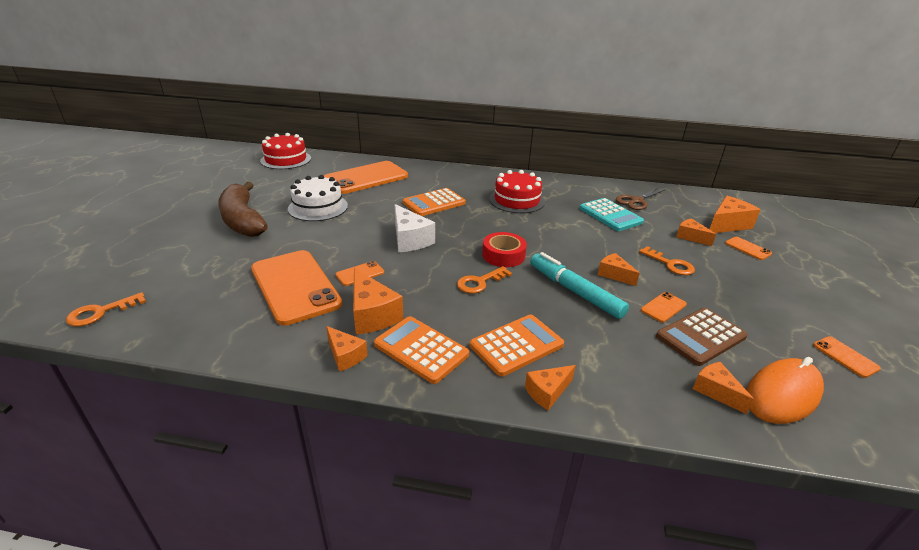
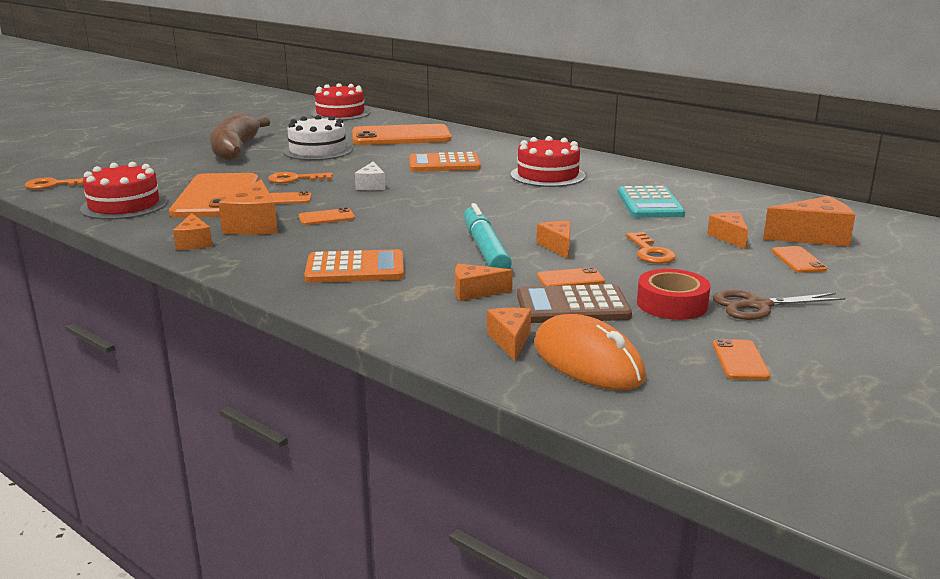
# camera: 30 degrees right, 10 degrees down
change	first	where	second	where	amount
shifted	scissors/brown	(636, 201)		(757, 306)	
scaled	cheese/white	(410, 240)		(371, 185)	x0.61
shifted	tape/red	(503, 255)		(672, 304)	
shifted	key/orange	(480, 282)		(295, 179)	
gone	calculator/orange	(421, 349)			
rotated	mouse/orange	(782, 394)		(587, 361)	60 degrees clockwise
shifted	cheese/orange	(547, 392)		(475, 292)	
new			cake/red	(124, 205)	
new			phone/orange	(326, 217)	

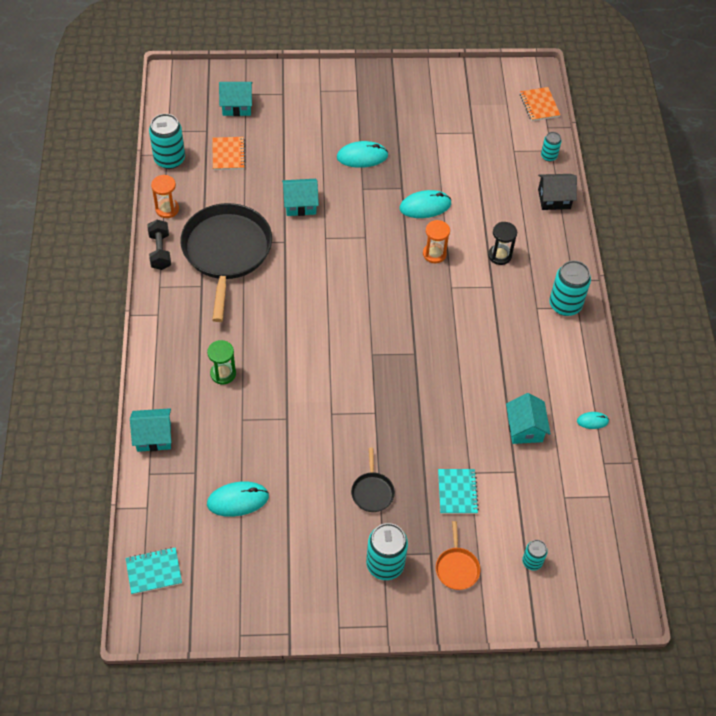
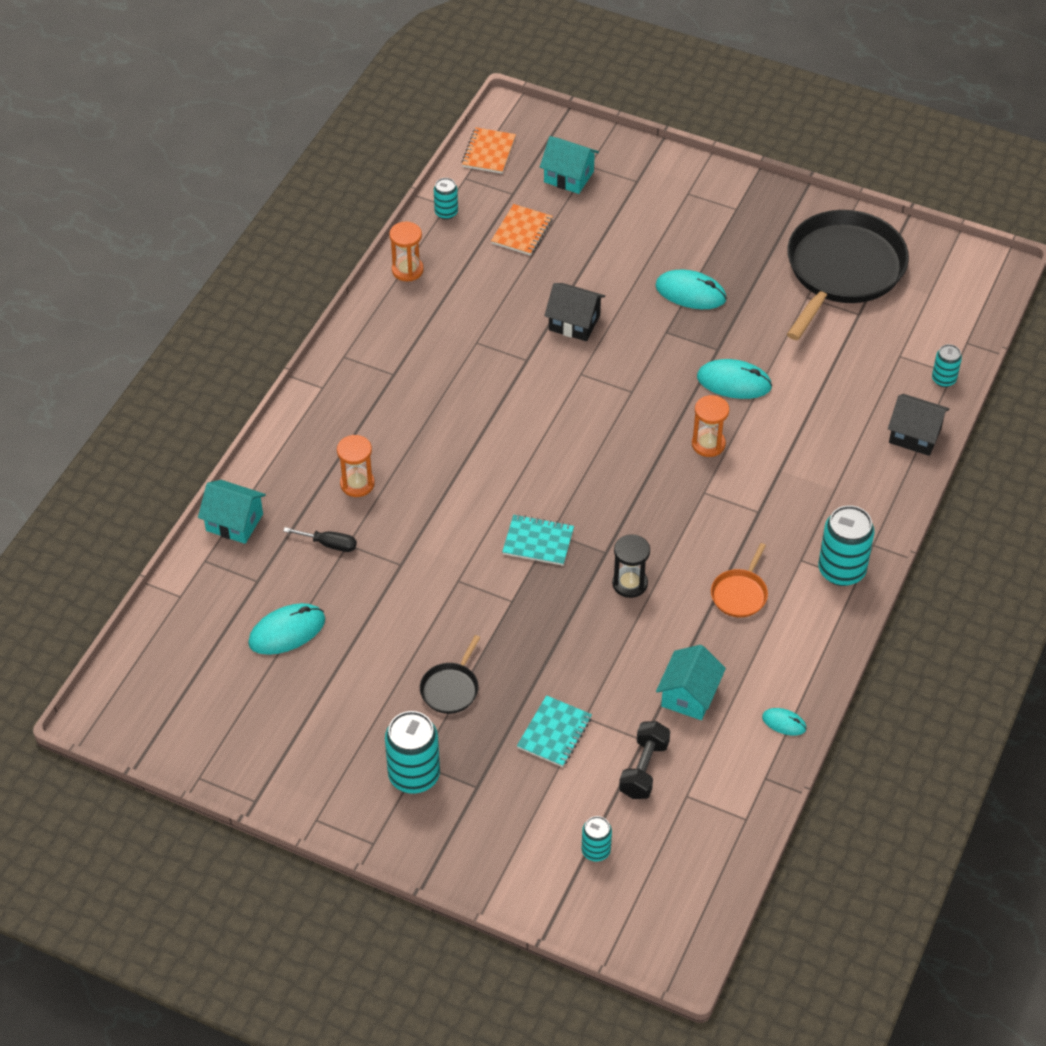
# camera: 30 degrees right, 5 degrees down
change	first	where	second	where	amount
shifted	notebook/orange	(539, 105)		(488, 152)	
scaled	can/turquoise	(169, 159)		(446, 212)	x0.55
repainted	house/turquoise	(300, 204)	house/black	(574, 323)	
shifted	pan/black	(226, 252)		(842, 270)	
shifted	dumbbell/black	(160, 251)		(643, 769)	
shifted	hourglass/black	(500, 255)		(630, 583)	
repainted	hourglass/green	(223, 373)	hourglass/orange	(357, 484)	
rotated	mouse/turquoise	(238, 500)		(287, 631)	45 degrees counterclockwise
shifted	pan/orange	(457, 568)		(740, 594)	
shifted	notebook/turquoise	(154, 571)		(538, 542)	
new			screwdriver/black	(329, 544)	

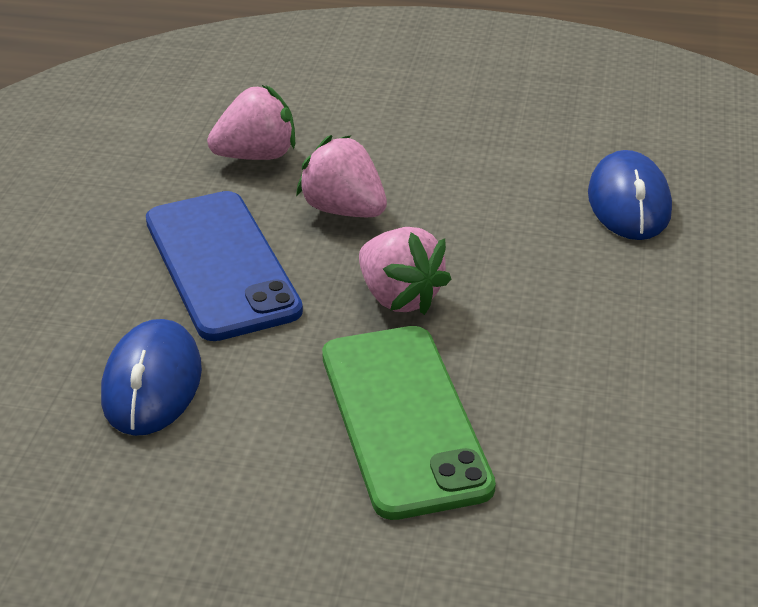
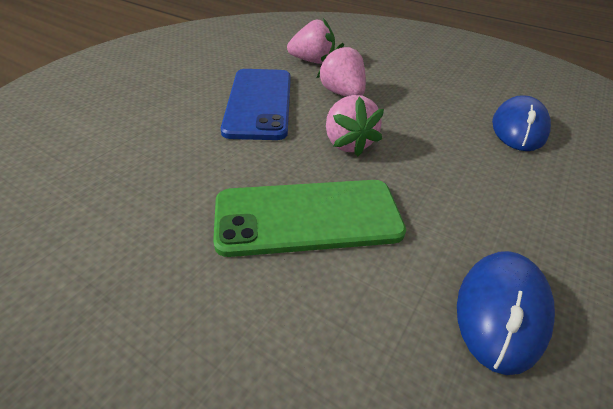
# camera: 20 degrees right, 5 degrees up
change	first	where	second	where	amount
shifted	mouse/blue	(152, 384)		(501, 311)	
rotated	phone/green	(404, 419)		(308, 217)	75 degrees clockwise

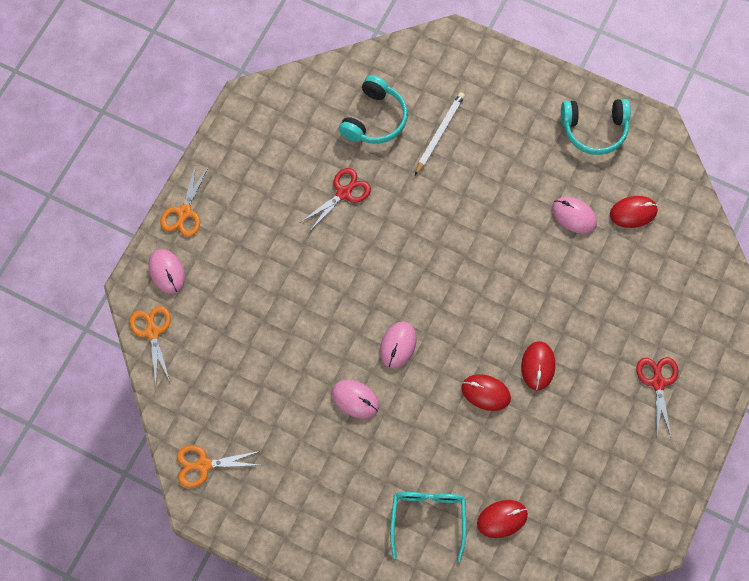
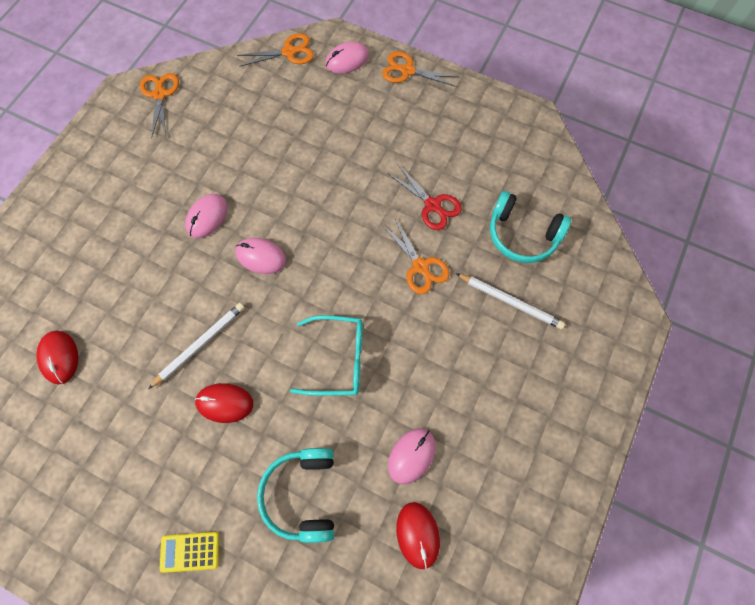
# camera: 90 degrees right, 0 degrees up
change	first	where	second	where	amount
shifted	headphones/turquoise	(594, 129)		(302, 494)	
swapped	scissors/red	(658, 382)	calculator/yellow	(190, 551)	
swapped	mouse/red	(485, 393)	pencil/white	(200, 344)	
shifted	glasses/turquoise	(428, 518)		(338, 359)	
new			scissors/orange	(420, 266)	

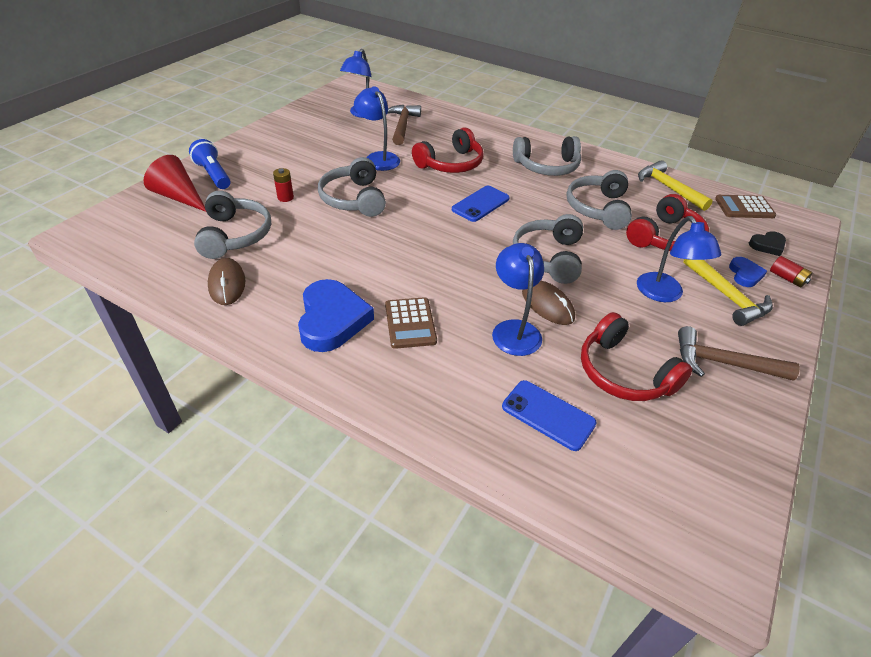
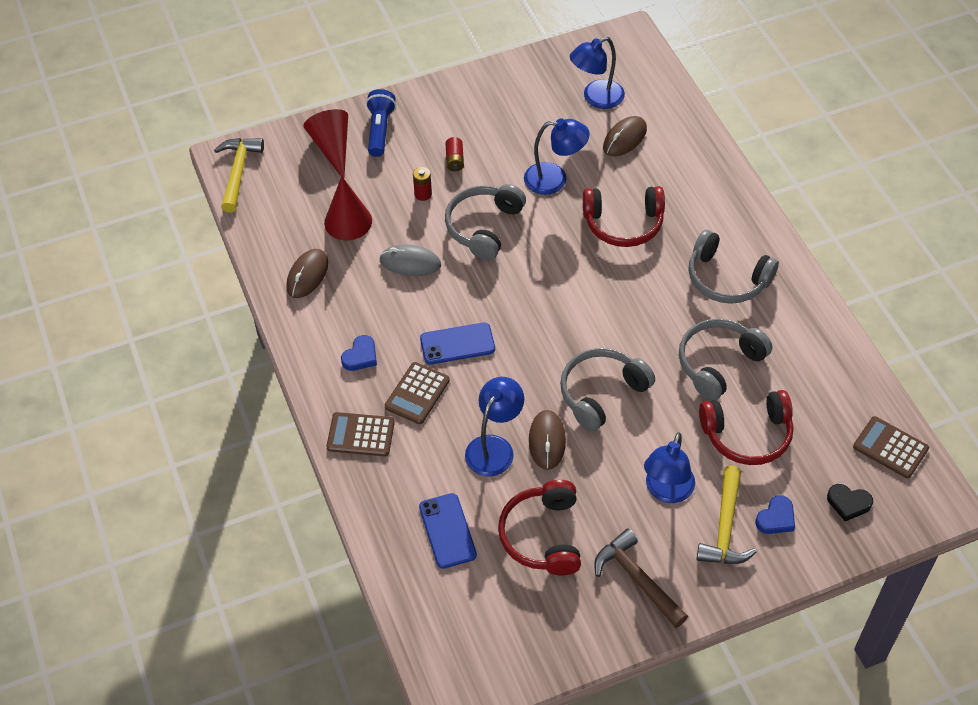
# camera: 40 degrees right, 10 degrees up
change	first	where	second	where	amount
rotated	lamp/blue	(378, 158)		(555, 179)	90 degrees clockwise
swapped	hammer/brown	(402, 126)	mouse/brown	(624, 138)	
shifted	hammer/yellow	(668, 188)		(238, 172)	
shifted	phone/blue	(480, 204)		(457, 344)	
swapped	headphones/grey	(234, 235)	cone/red	(348, 221)	
shifted	battery/red	(787, 278)		(454, 160)	
scaled	heart/blue	(332, 320)		(360, 356)	x0.51
new			mouse/grey	(410, 263)	
new			calculator/brown	(360, 435)	

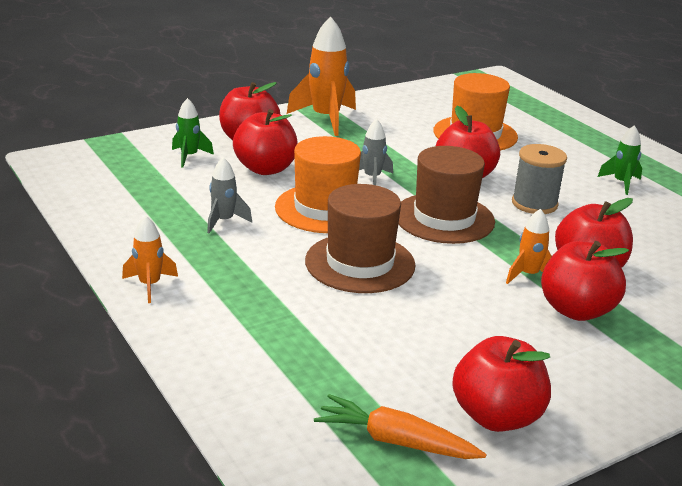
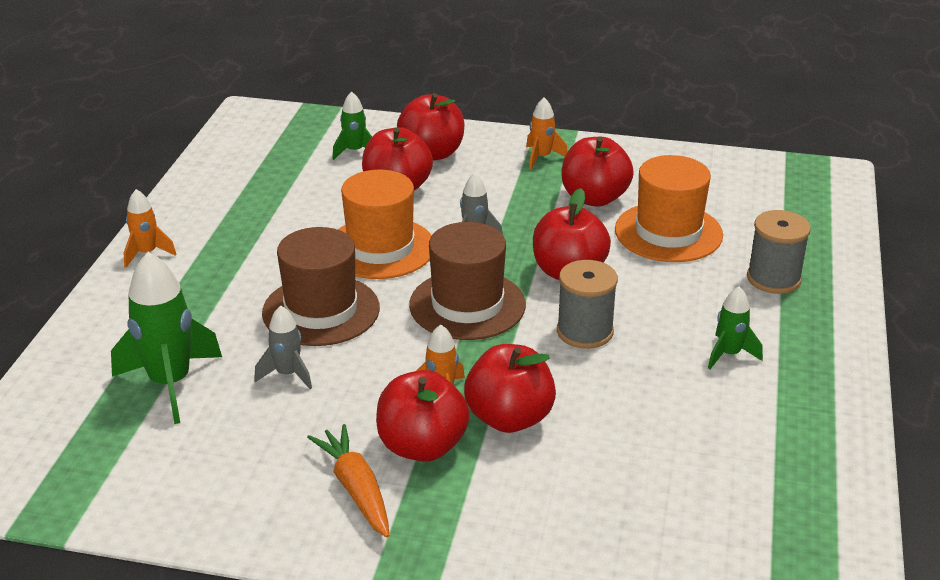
# camera: 45 degrees right, 5 degrees up
change	first	where	second	where	amount
scaled	rocket/orange	(326, 119)		(541, 157)	x0.54
shifted	rocket/grey	(224, 221)		(287, 374)	
shifted	apple/red	(496, 416)		(594, 198)	
shifted	carrot/orange	(396, 441)		(356, 489)	
new			spool/grey	(773, 278)	
new			rocket/green	(170, 384)	

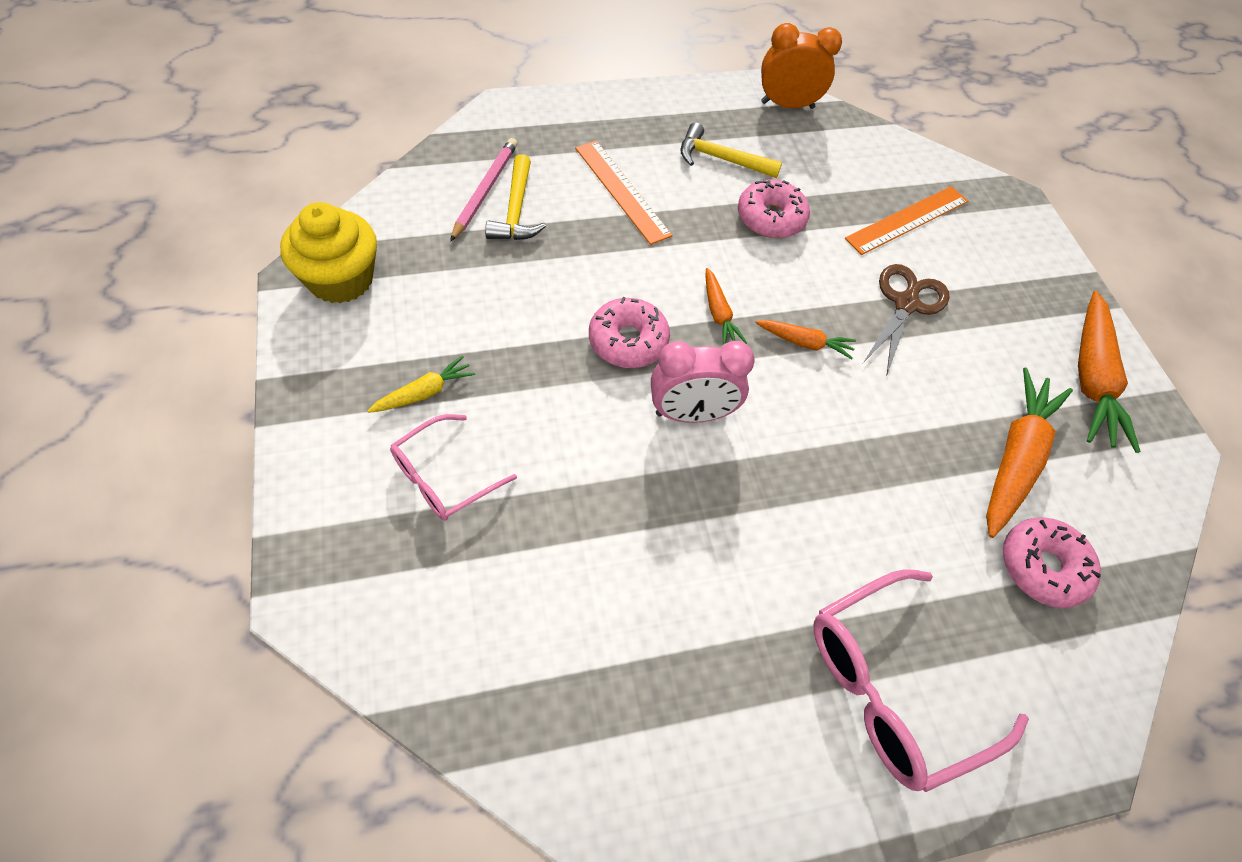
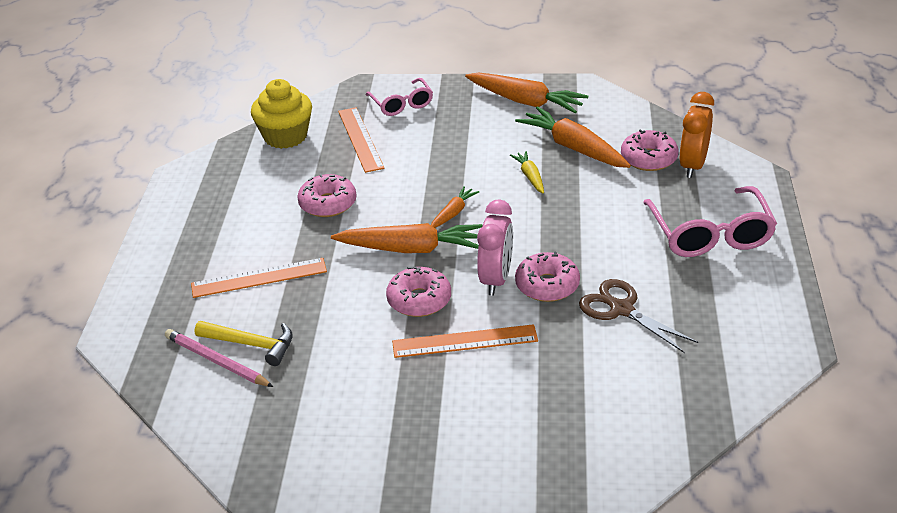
# camera: 65 degrees left, 20 degrees down
change	first	where	second	where	amount
shifted	clock/orange	(787, 105)		(693, 165)	
gone	hammer/yellow	(721, 159)			
shifted	cupcake/yellow	(341, 279)		(285, 136)	
shifted	scissors/brown	(906, 304)		(621, 309)	
scaled	carrot/orange	(718, 314)		(411, 249)	x1.93
shifted	carrot/yellow	(424, 392)		(530, 177)	
shifted	glasses/pink	(443, 477)		(402, 104)	
new			donut/pink	(547, 285)	
new			ruler/orange	(465, 341)	

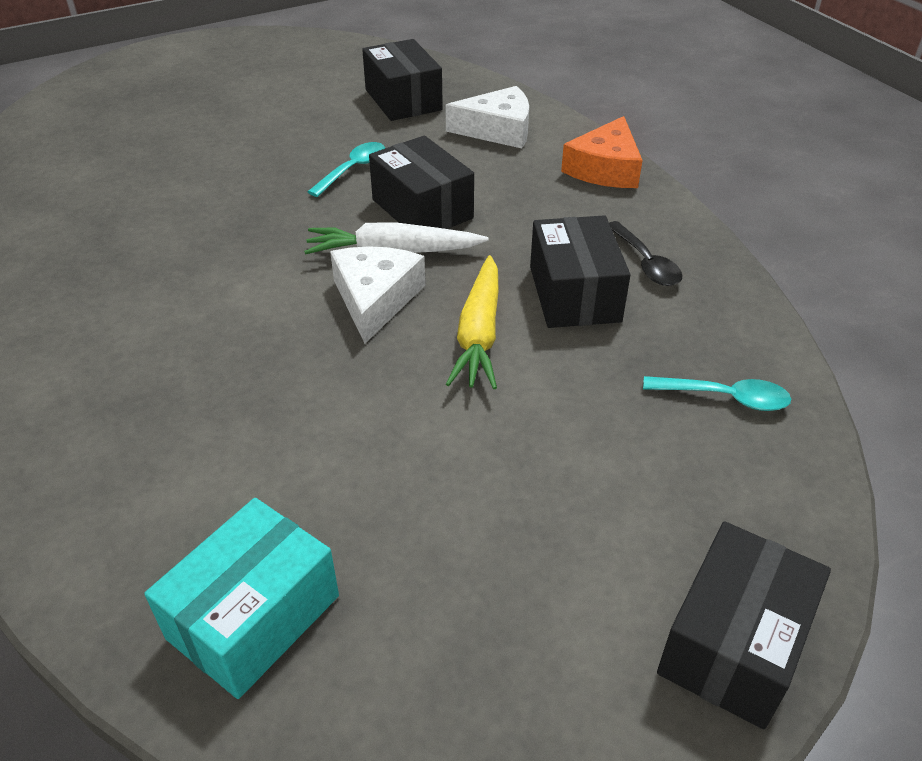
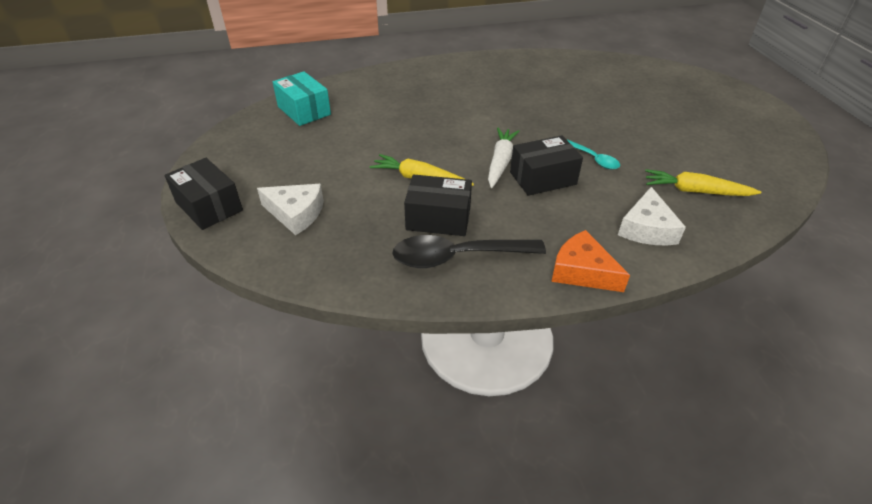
# camera: 105 degrees right, 0 degrees up
change	first	where	second	where	amount
swapped	box/black	(403, 100)	carrot/yellow	(695, 191)	
scaled	spoon/black	(645, 263)		(457, 257)	x1.86
shifted	cheese/white	(375, 299)		(296, 213)	
gone	spoon/turquoise	(725, 398)			

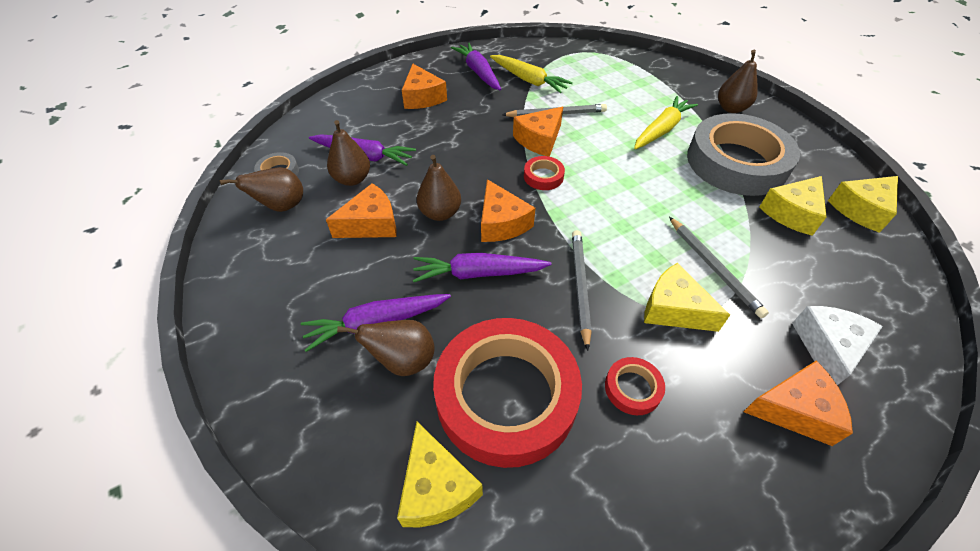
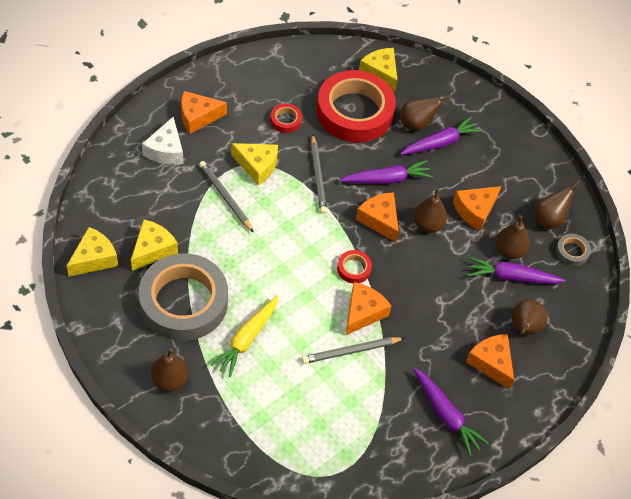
# camera: 165 degrees right, 5 degrees up
change	first	where	second	where	amount
gone	carrot/yellow	(528, 80)			
new			pear/brown	(523, 328)	

